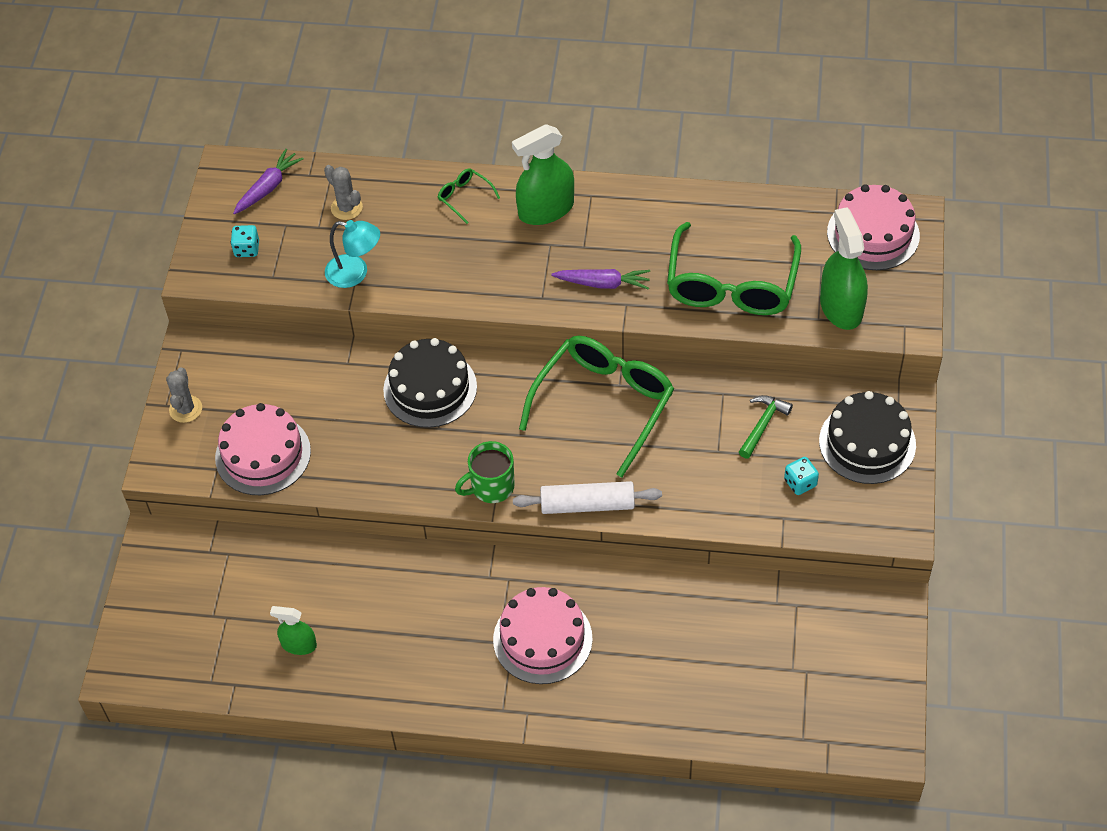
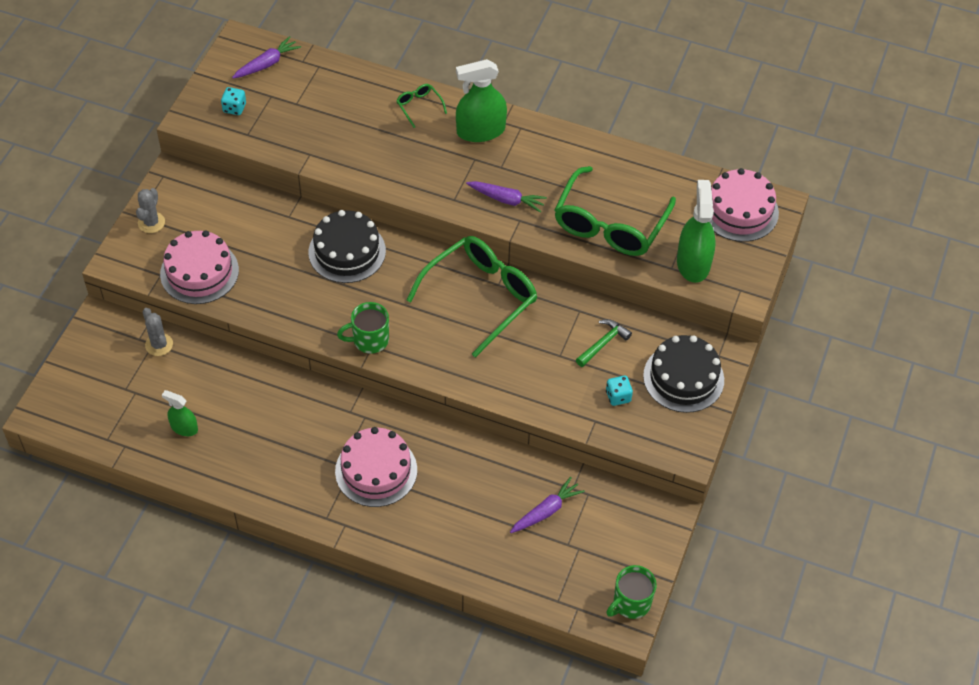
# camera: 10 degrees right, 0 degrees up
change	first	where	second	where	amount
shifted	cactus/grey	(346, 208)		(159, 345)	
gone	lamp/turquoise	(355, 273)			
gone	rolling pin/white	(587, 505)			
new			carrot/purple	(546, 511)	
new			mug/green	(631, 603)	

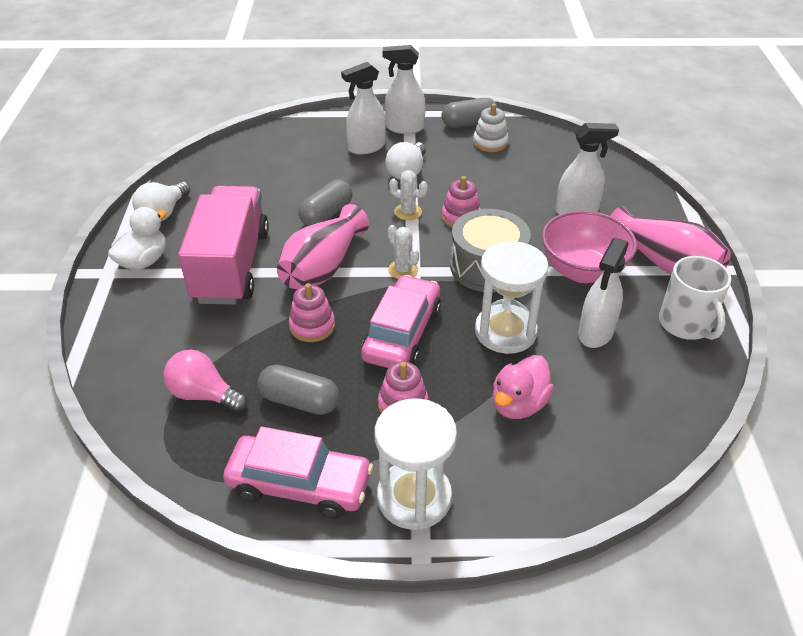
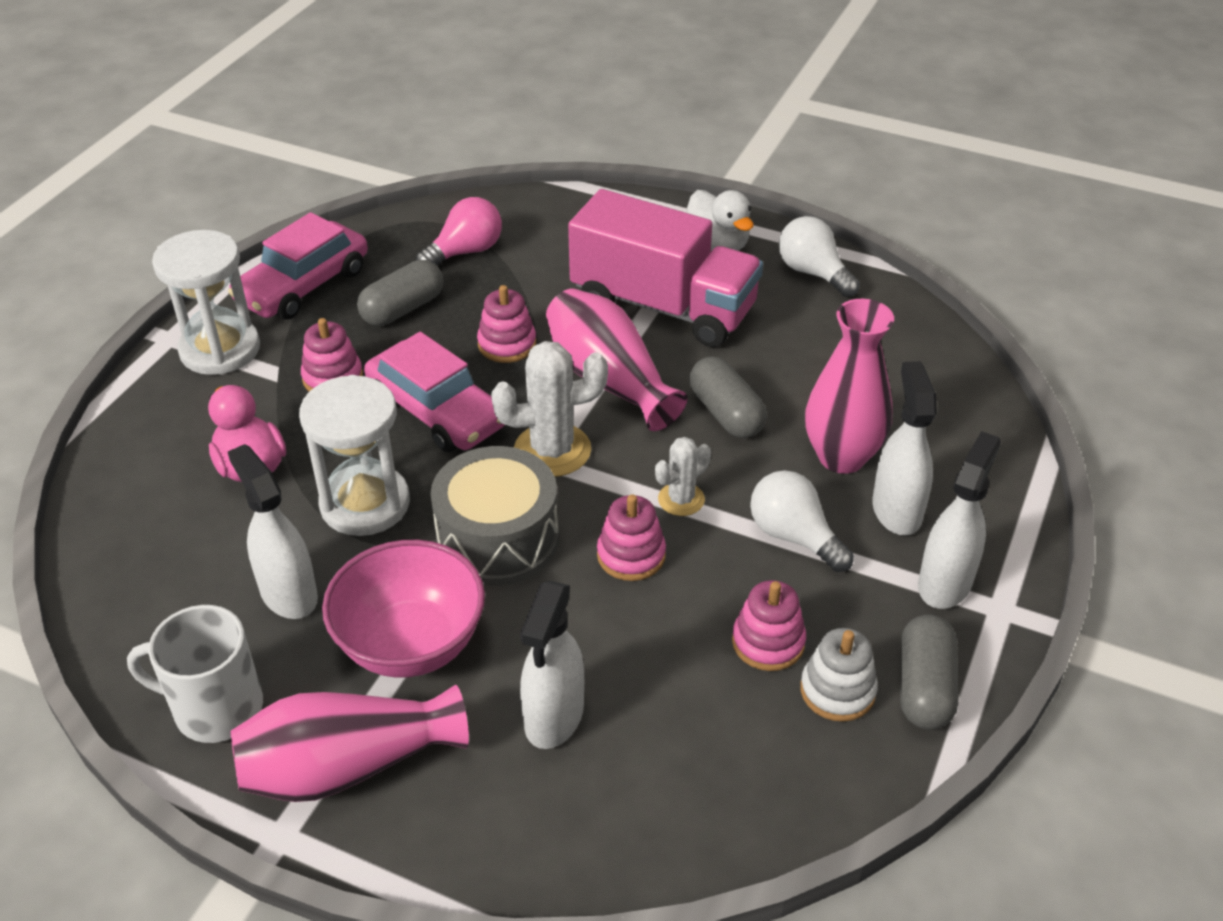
# camera: 115 degrees right, 0 degrees up
change	first	where	second	where	amount
scaled	cactus/white	(403, 270)		(552, 450)	x1.72
new			vase/pink	(841, 457)	
new			stacking toy/pink	(768, 642)	

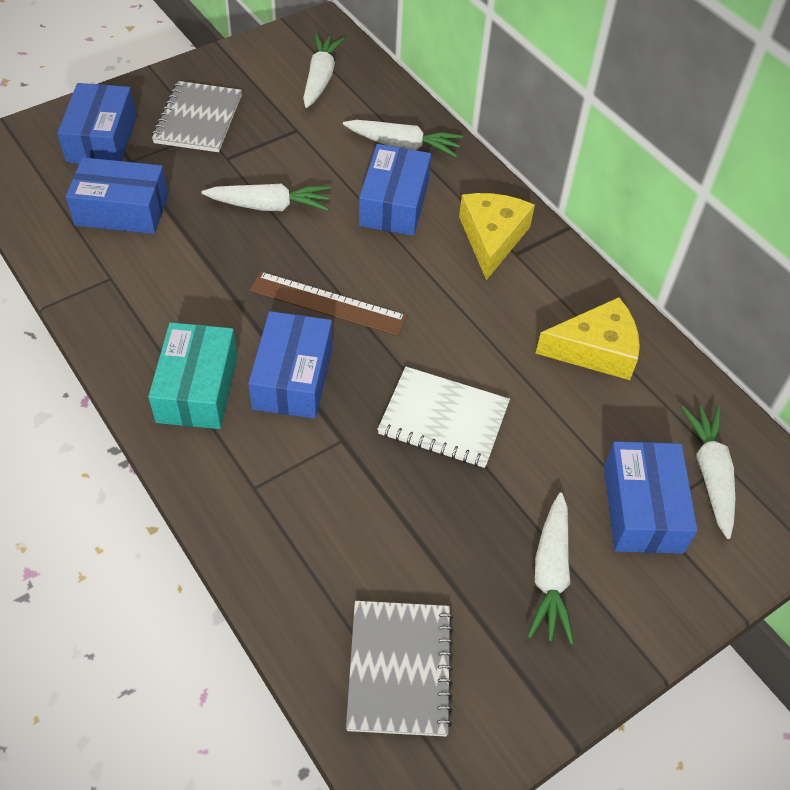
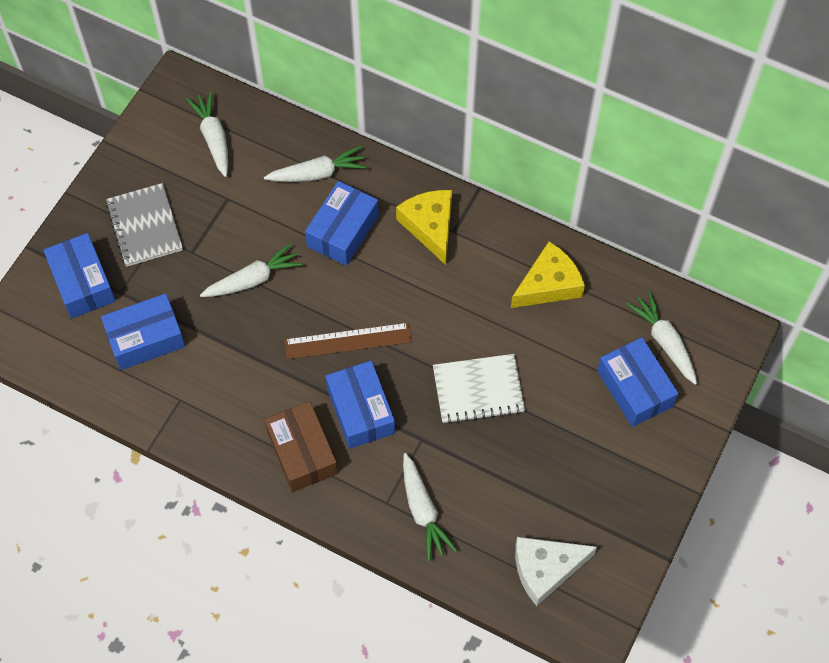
# camera: 25 degrees left, 10 degrees up
change	first	where	second	where	amount
rotated	box/blue	(394, 203)		(343, 231)	45 degrees clockwise
repainted	box/turquoise	(197, 388)	box/brown	(302, 452)	
shifted	carrot/white	(550, 574)		(423, 511)	
swapped	notebook/grey	(399, 669)	cheese/white	(546, 569)	

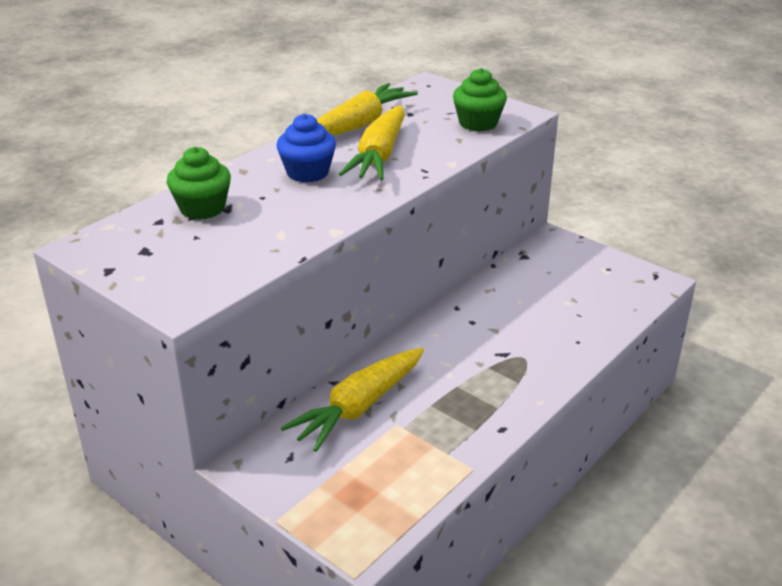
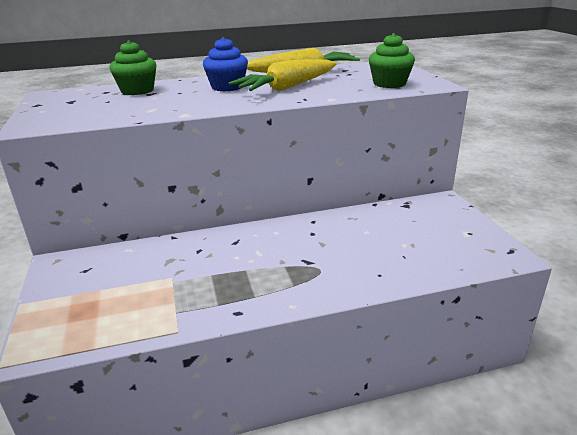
# camera: 35 degrees right, 5 degrees down
change	first	where	second	where	amount
gone	carrot/yellow	(359, 407)			

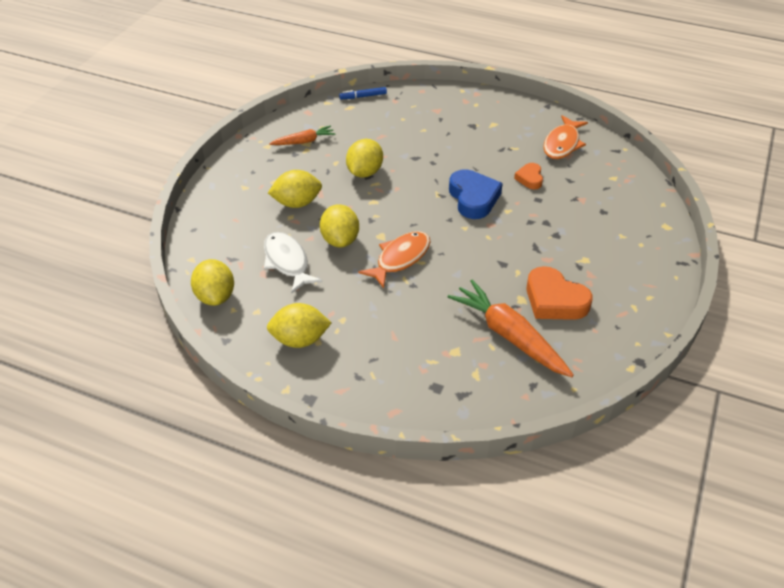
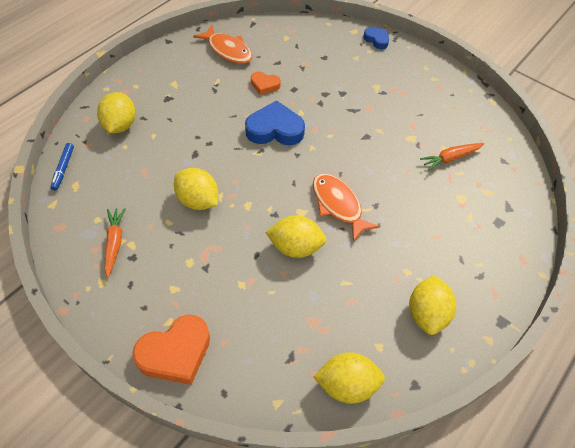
# camera: 75 degrees left, 10 degrees up
change	first	where	second	where	amount
shifted	lemon/yellow	(297, 203)		(120, 125)	
gone	fish/white	(287, 262)			
shifted	heart/orange	(554, 300)		(175, 353)	
scaled	carrot/orange	(509, 336)		(450, 158)	x0.55
new			heart/blue	(377, 40)	

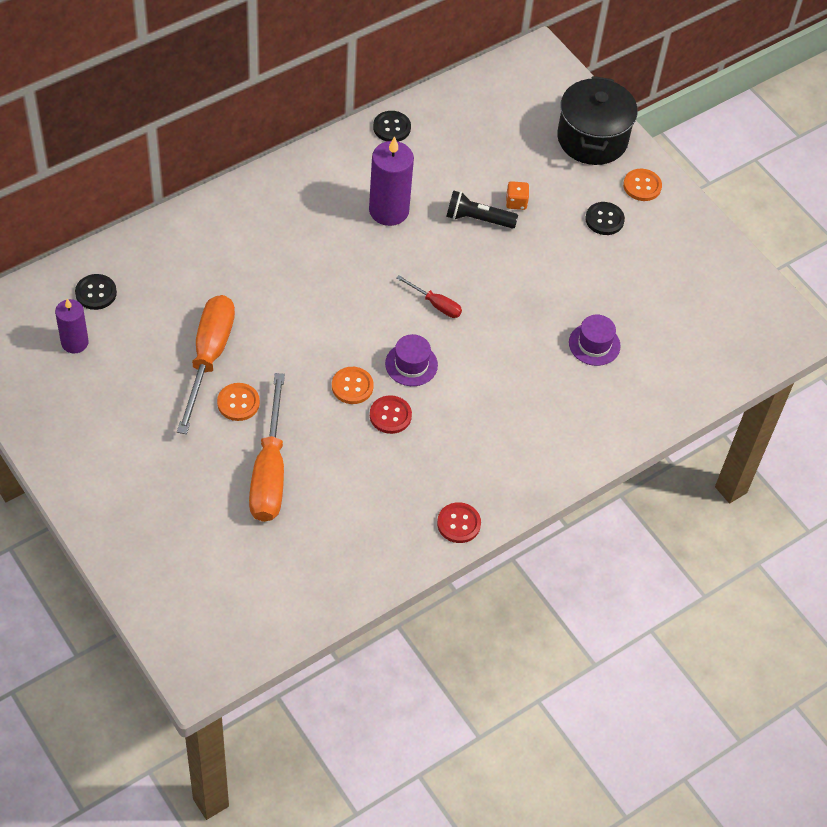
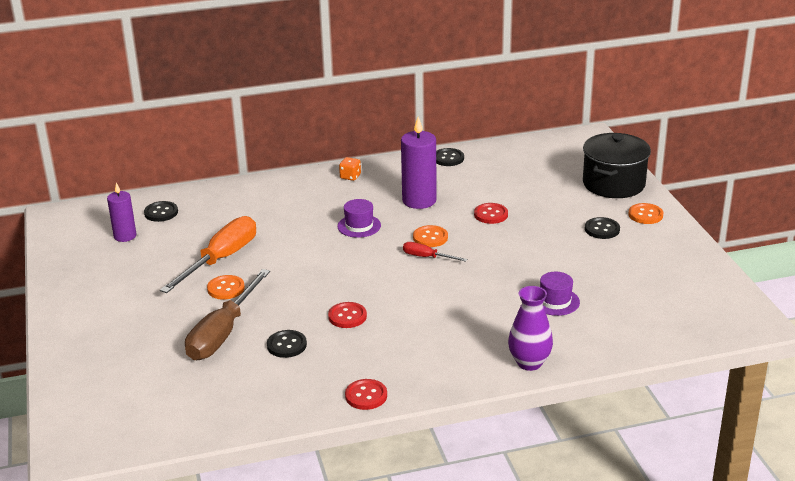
# camera: 25 degrees right, 25 degrees down
change	first	where	second	where	amount
shifted	dice/orange	(516, 202)		(350, 176)	
swapped	flashlight/black	(477, 219)	button/red	(491, 214)	
rotated	screwdriver/red	(436, 304)		(427, 257)	150 degrees clockwise
shifted	hat/purple	(411, 364)		(359, 226)	
shifted	button/orange	(352, 386)		(430, 237)	
repainted	screwdriver/orange	(269, 471)	screwdriver/brown	(223, 333)	
new			vase/purple	(529, 363)	
new			button/black	(287, 345)	

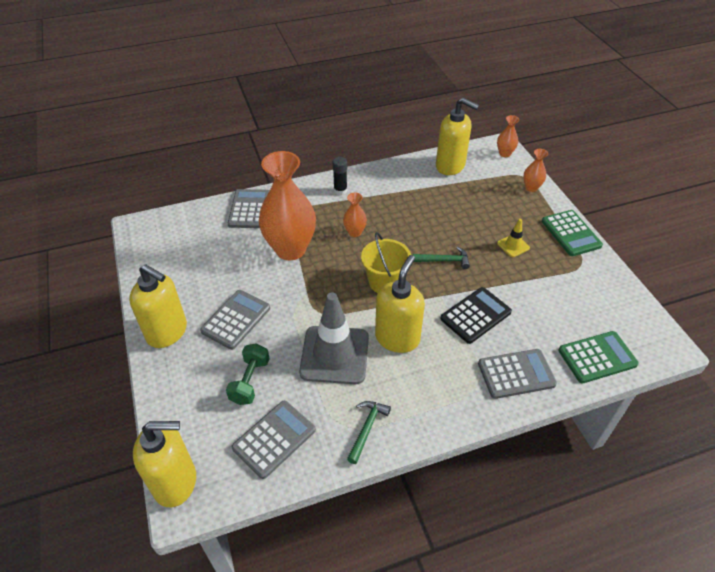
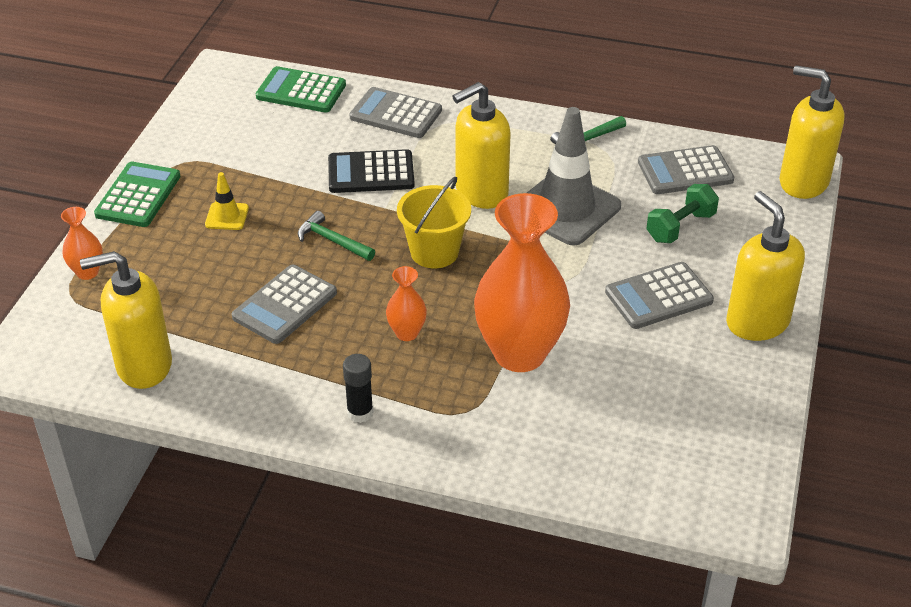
# camera: 145 degrees left, 5 degrees down
change	first	where	second	where	amount
rotated	soap dispenser/yellow	(450, 166)		(143, 366)	75 degrees counterclockwise
gone	vase/orange	(504, 153)			
shifted	calculator/grey	(249, 209)		(284, 305)	

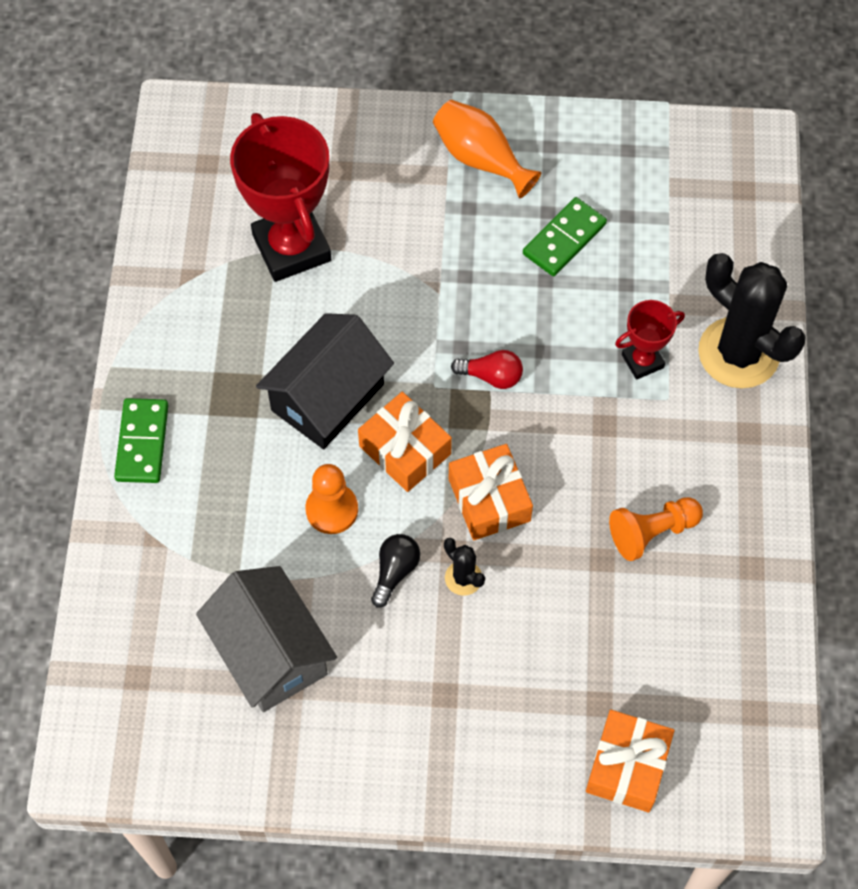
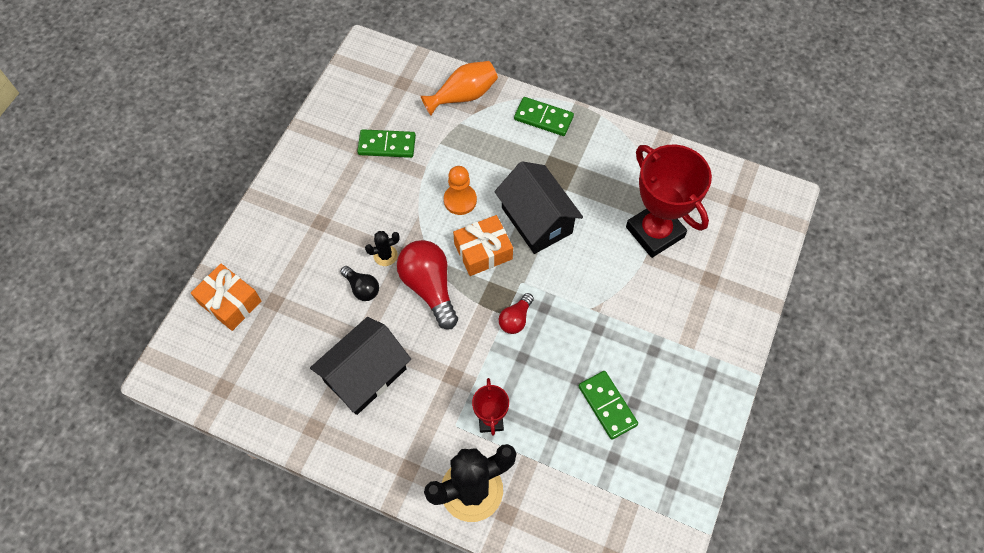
# camera: 110 degrees right, 0 degrees up
change	first	where	second	where	amount
shifted	vase/orange	(480, 159)		(463, 96)	
rotated	trophy/red	(291, 248)		(655, 232)	60 degrees clockwise
swapped	gift/orange	(489, 500)	light bulb/red	(429, 287)	
swapped	pawn/orange	(652, 532)	house/black	(365, 375)	
shifted	light bulb/black	(395, 571)		(362, 288)	
swapped	house/grey	(270, 653)	domino/green	(387, 145)	

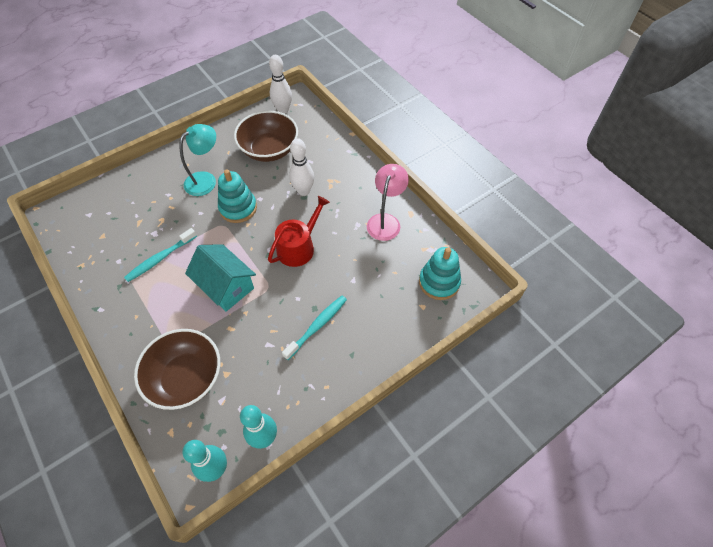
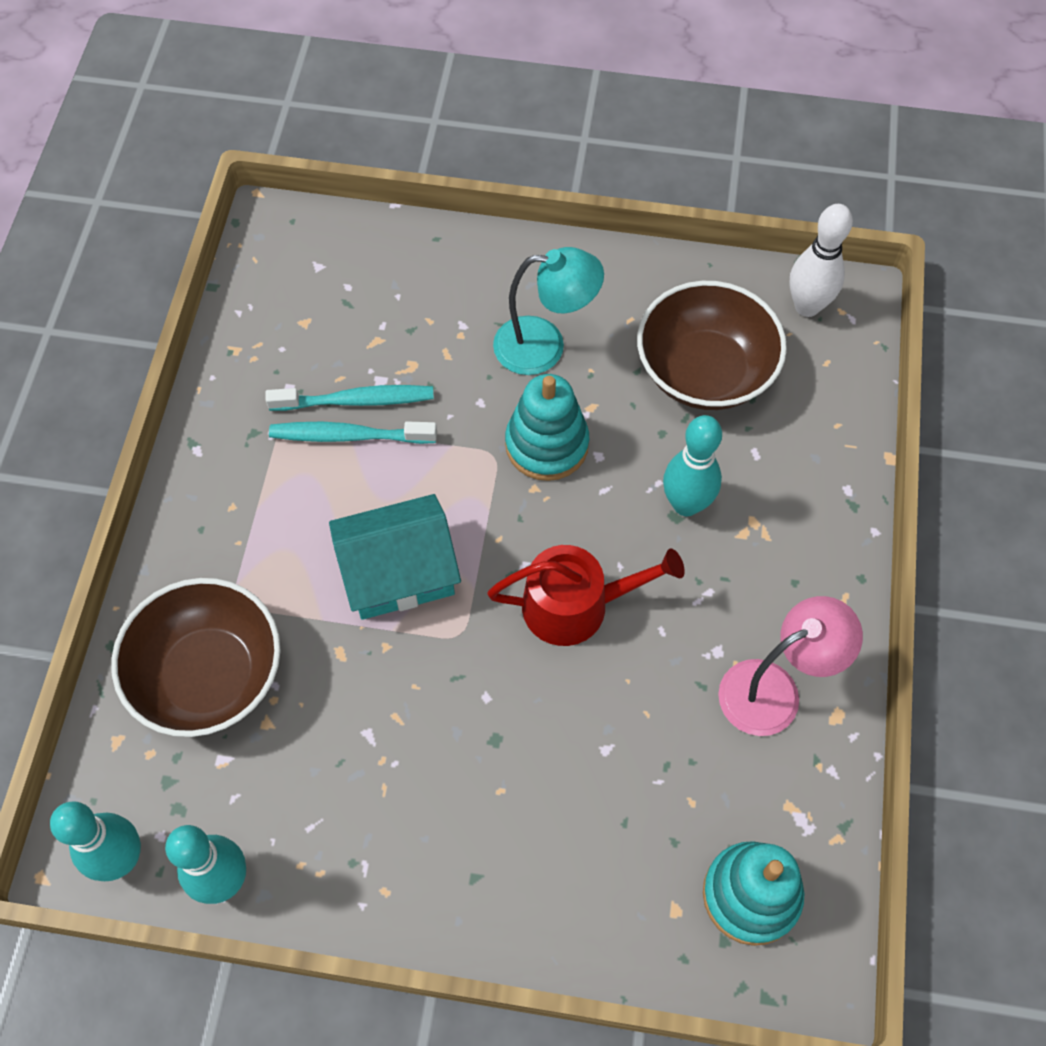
# camera: 45 degrees right, 5 degrees up
change	first	where	second	where	amount
repainted	bowling pin/white	(303, 191)	bowling pin/turquoise	(686, 504)	
rotated	house/turquoise	(226, 286)		(399, 573)	75 degrees clockwise
shifted	toothbrush/turquoise	(317, 326)		(356, 401)	

